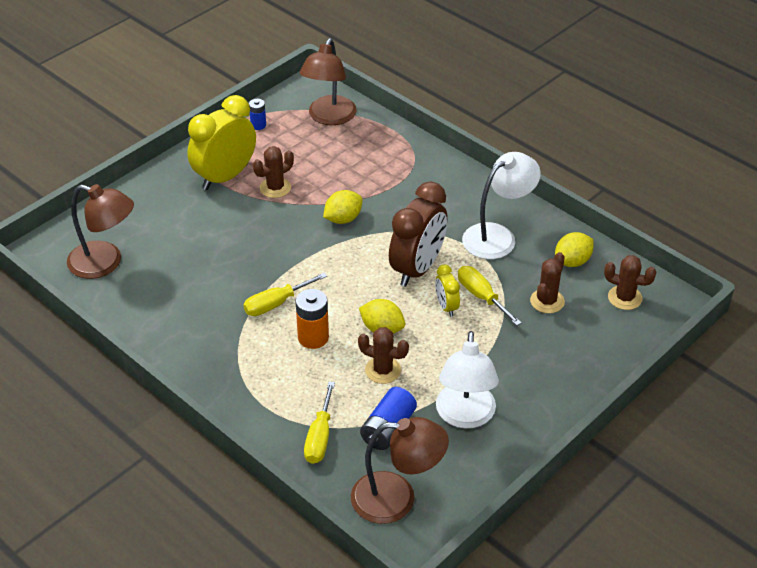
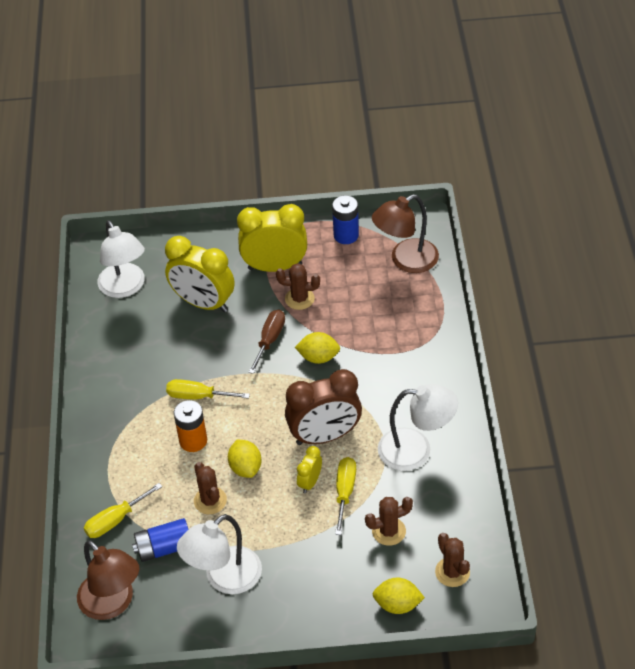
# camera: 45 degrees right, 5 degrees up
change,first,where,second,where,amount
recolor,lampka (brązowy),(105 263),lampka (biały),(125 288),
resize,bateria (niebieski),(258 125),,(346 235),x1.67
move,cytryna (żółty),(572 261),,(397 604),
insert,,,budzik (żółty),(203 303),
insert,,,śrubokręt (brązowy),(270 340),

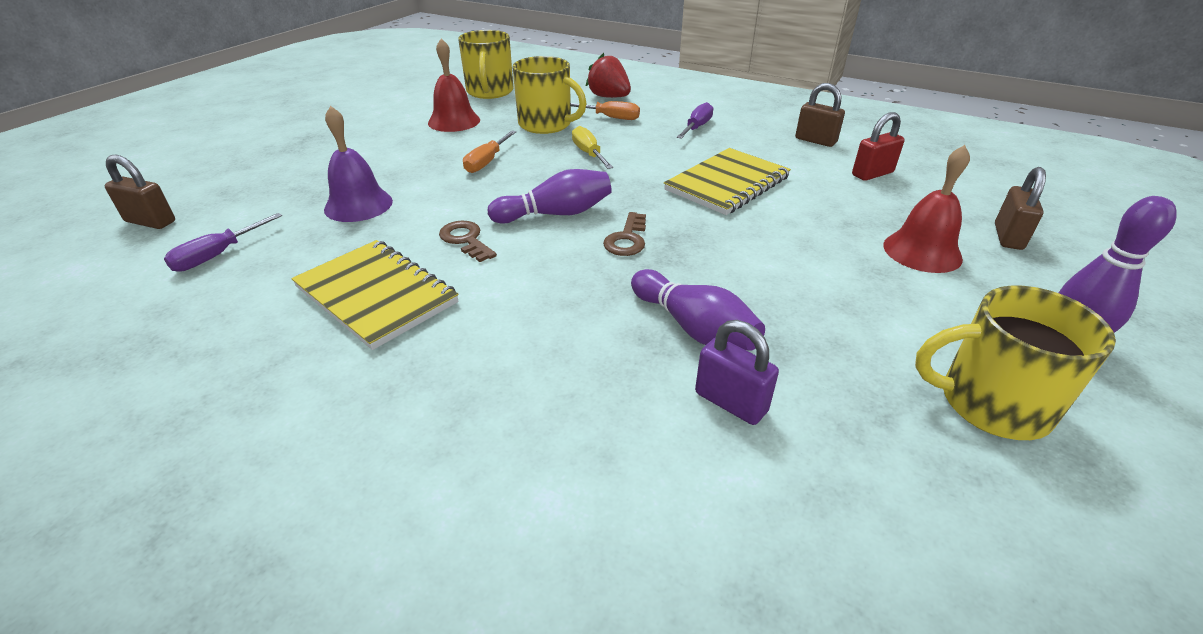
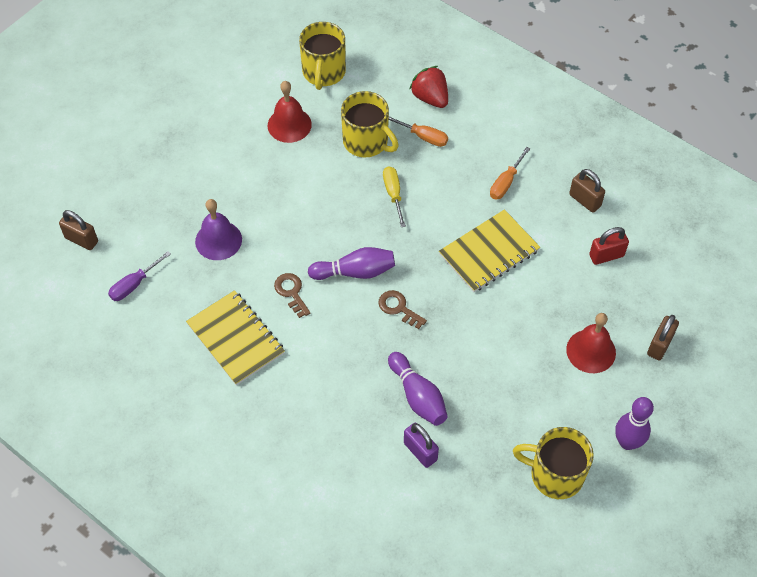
# camera: 10 degrees right, 20 degrees up
change,first,where,second,where,amount
move,śrubokręt (pomarańczowy),(487 162),,(506 182),
rotate,klucz (brązowy),(627 239),,(398 308),105 degrees clockwise
delete,śrubokręt (fioletowy),(696 127),,,

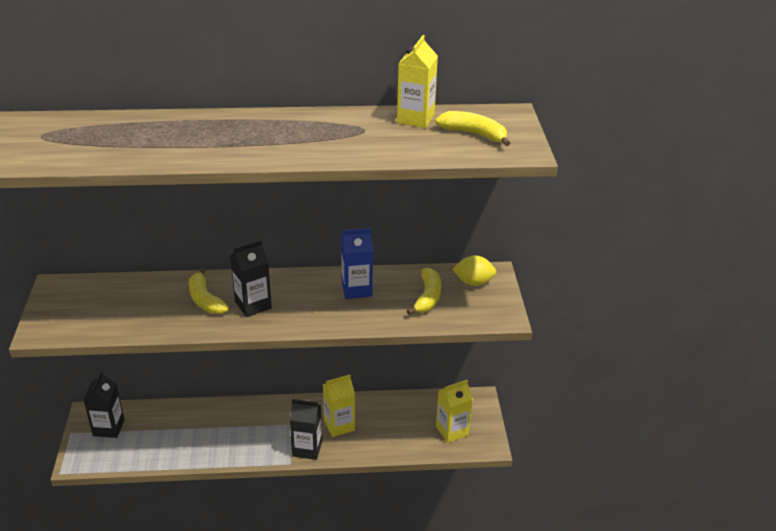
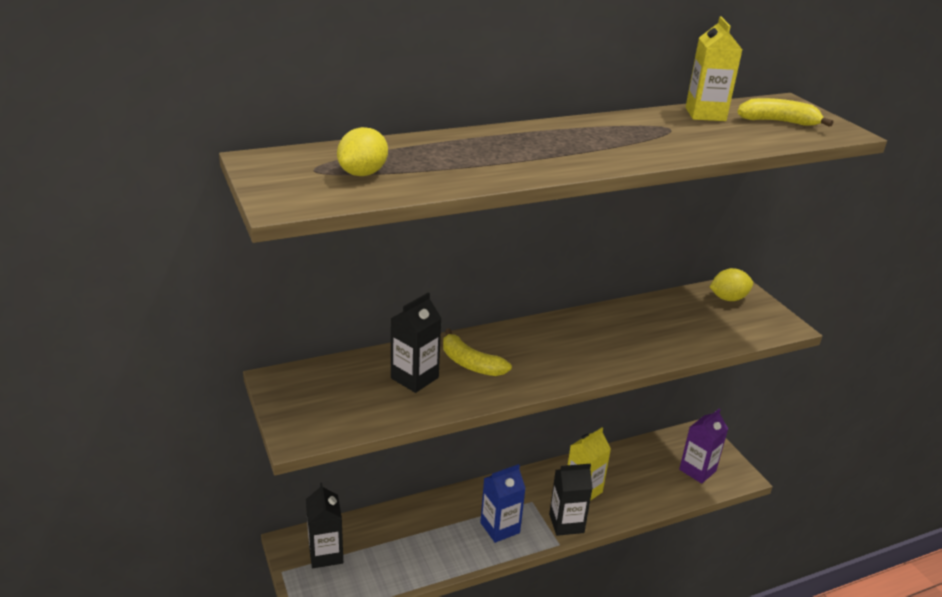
# camera: 20 degrees left, 5 degrees down
change,first,where,second,where,amount
move,karton mleka (czarny),(253 305),,(414 378),
move,karton mleka (niebieski),(356 289),,(500 527),
delete,banan (żółty),(428 297),,,
recolor,karton mleka (żółty),(452 431),karton mleka (fioletowy),(697 470),
insert,,,cytryna (żółty),(363 173),

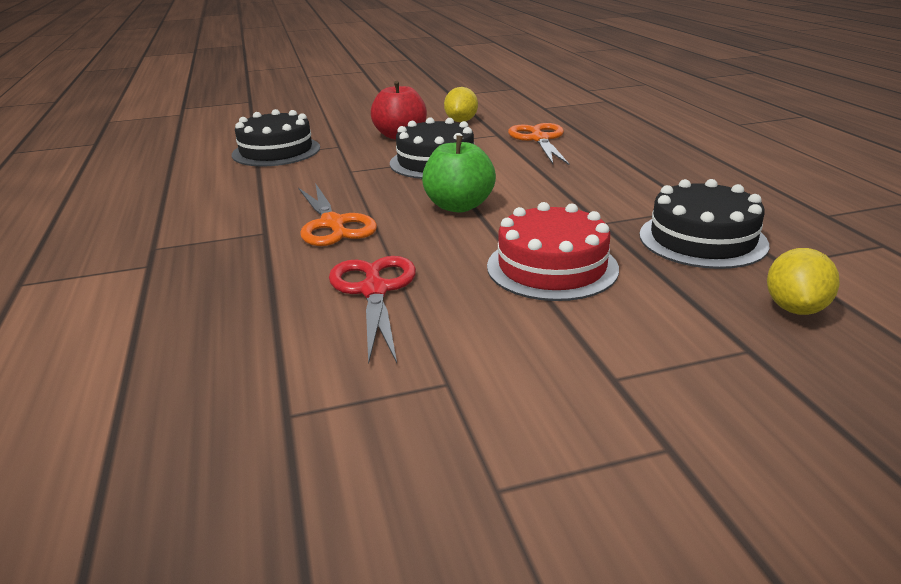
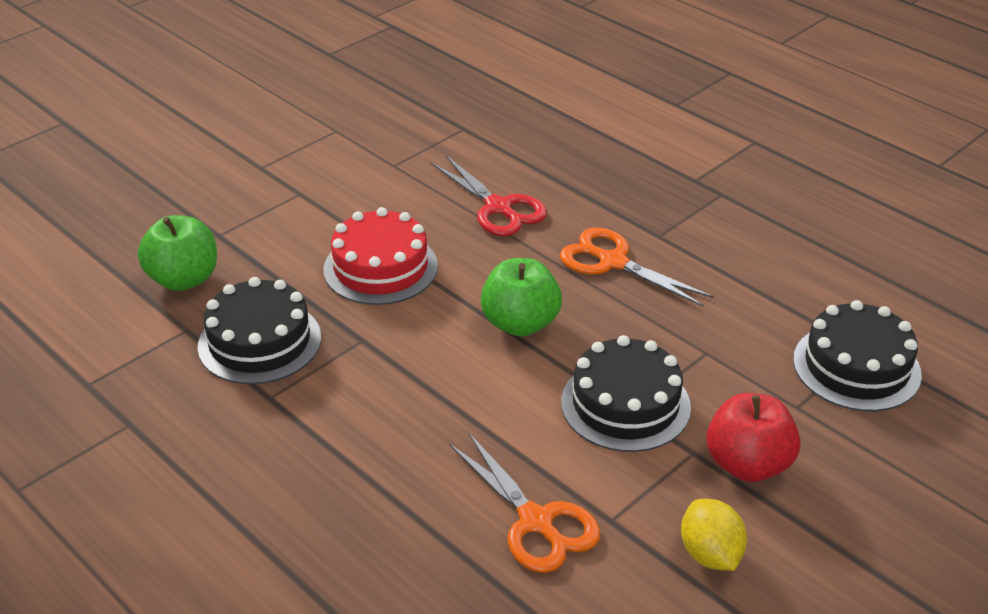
# camera: 150 degrees right, 10 degrees up
change,first,where,second,where,amount
replace,cytryna (żółty),(795 308),jabłko (zielony),(184 279),

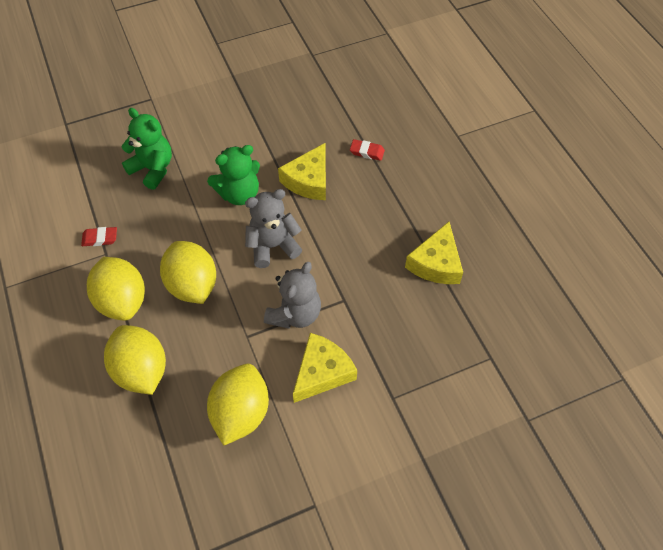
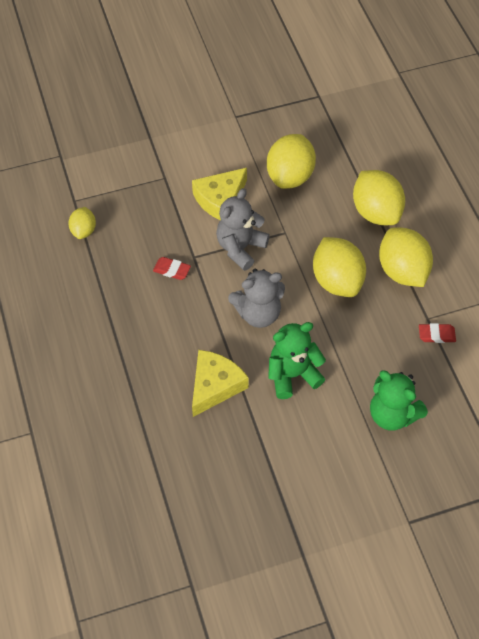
# camera: 175 degrees left, 0 degrees up
change,first,where,second,where,amount
move,gumka do mazania (czerwony),(367 152),,(172 270),
delete,ser (żółty),(436 263),,,
insert,,,cytryna (żółty),(83 230),

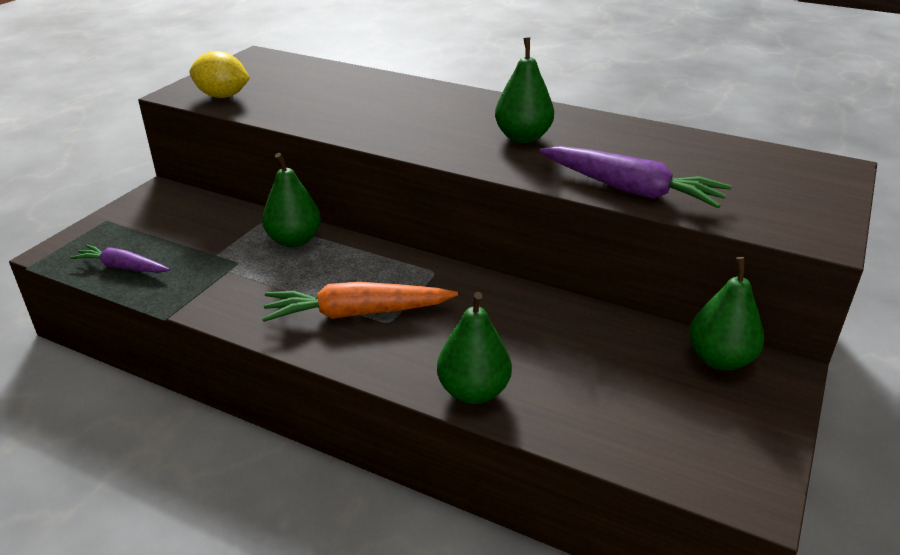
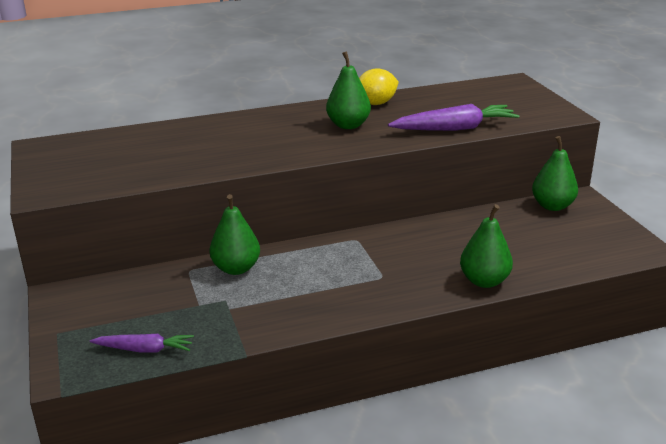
# camera: 45 degrees left, 5 degrees down
change,first,where,second,where,amount
rotate,marchewka (fioletowy),(122 267),,(145 349),150 degrees counterclockwise
move,cytryna (żółty),(222 96),,(376 103),
delete,marchewka (pomarańczowy),(356 313),,,

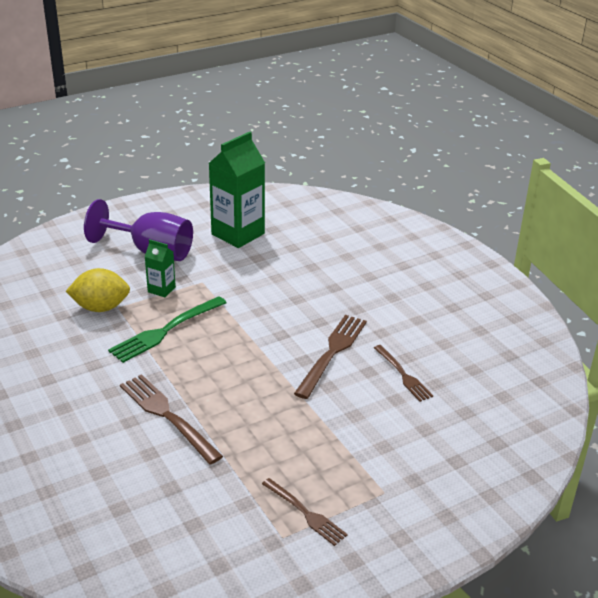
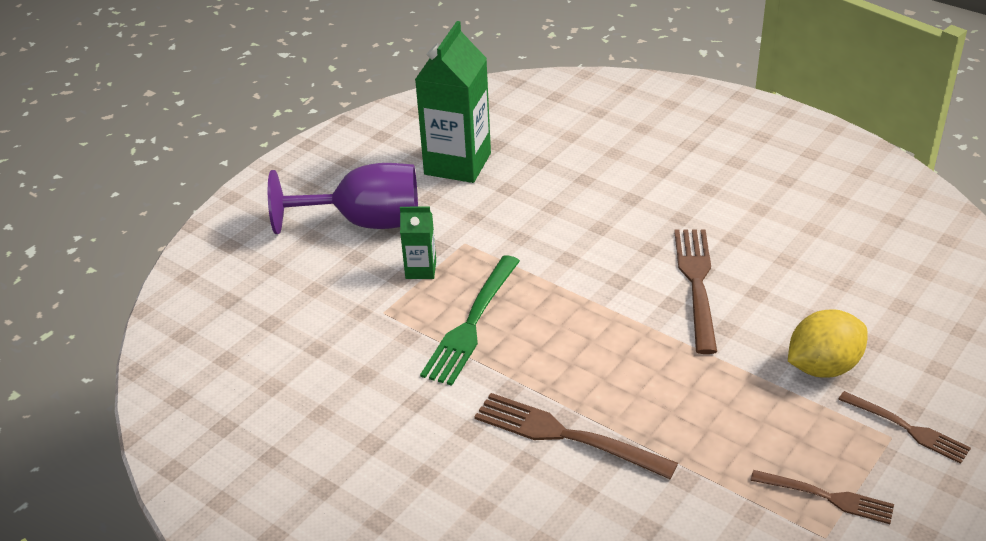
# camera: 20 degrees left, 5 degrees up
change,first,where,second,where,amount
move,cytryna (żółty),(101 308),,(823 367),
move,widelec (brązowy),(403 375),,(907 428),

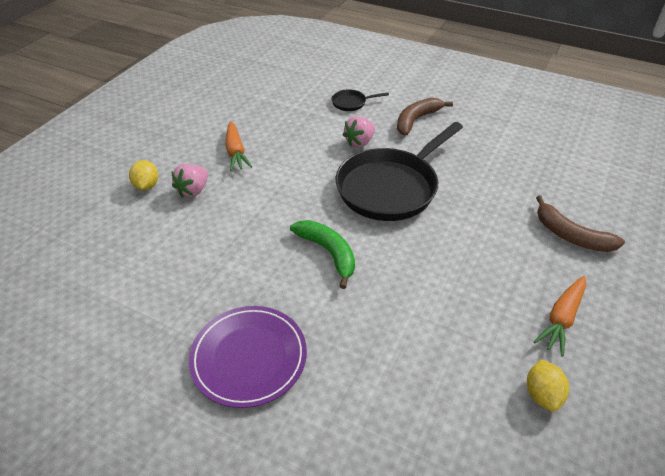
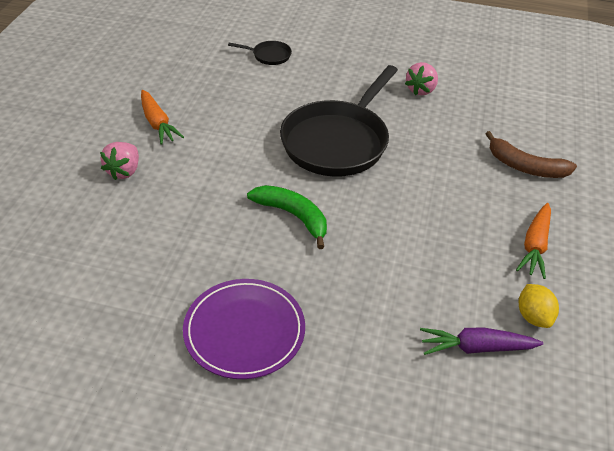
# camera: 15 degrees left, 0 degrees up
change,first,where,second,where,amount
delete,cytryna (żółty),(147 186),,,
rotate,patelnia (czarny),(351 103),,(269 55),150 degrees counterclockwise
move,truskawka (różowy),(359 142),,(421 90),
delete,banan (brązowy),(416 120),,,
insert,,,marchewka (fioletowy),(476 348),

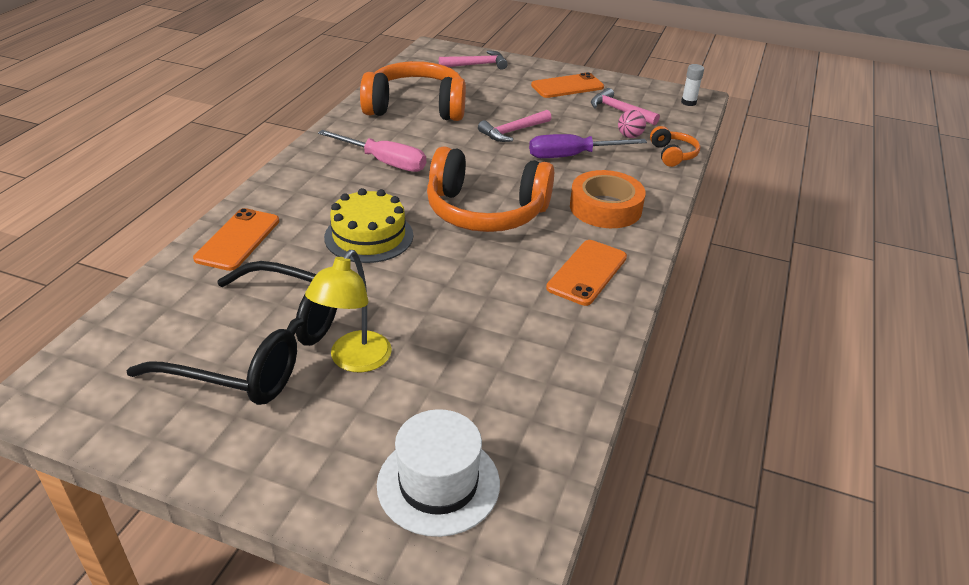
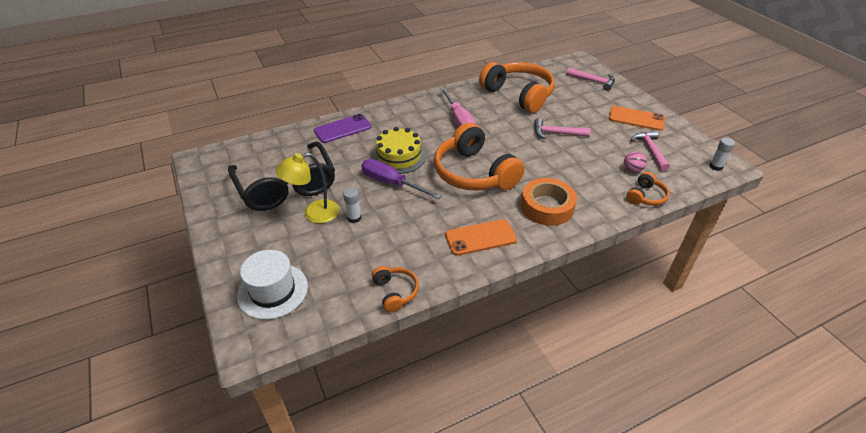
# camera: 45 degrees right, 5 degrees up
change,first,where,second,where,amount
recolor,telefon (pomarańczowy),(238 240),telefon (fioletowy),(343 129),
move,śrubokręt (fioletowy),(572 156),,(391 183),
insert,,,klej w sztyfcie (biały),(354 218),
insert,,,słuchawki (pomarańczowy),(395 292),

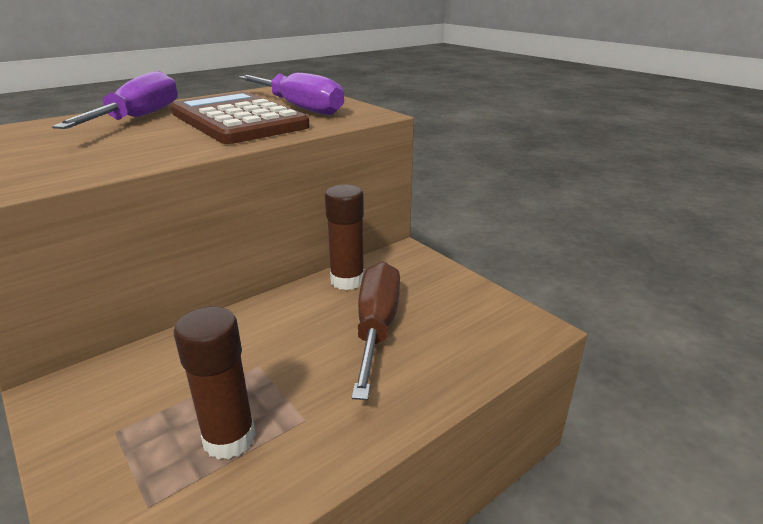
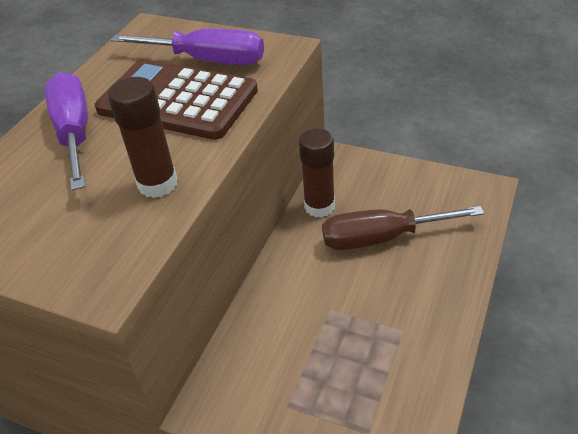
# camera: 25 degrees left, 15 degrees up
change,first,where,second,where,amount
move,klej w sztyfcie (brązowy),(229 438),,(157 184),
rotate,śrubokręt (brązowy),(376 327),,(381 238),75 degrees counterclockwise

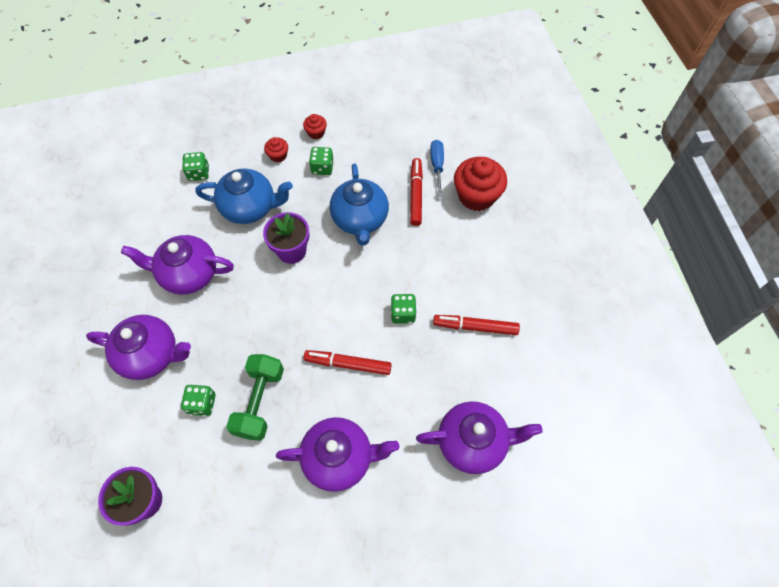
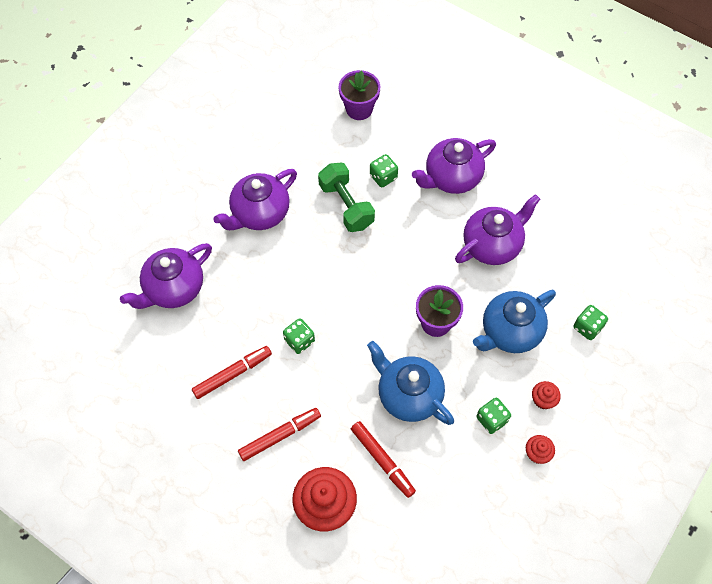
# camera: 140 degrees right, 0 degrees up
change,first,where,second,where,amount
move,flamaster (czerwony),(348 364),,(280 435),
delete,śrubokręt (niebieski),(437 166),,,

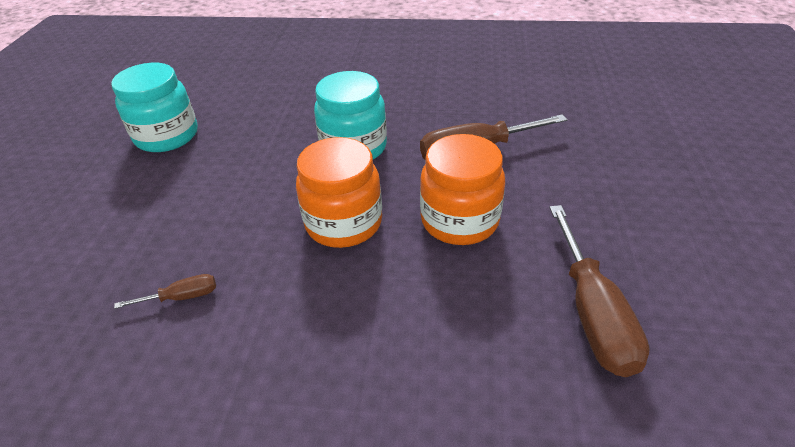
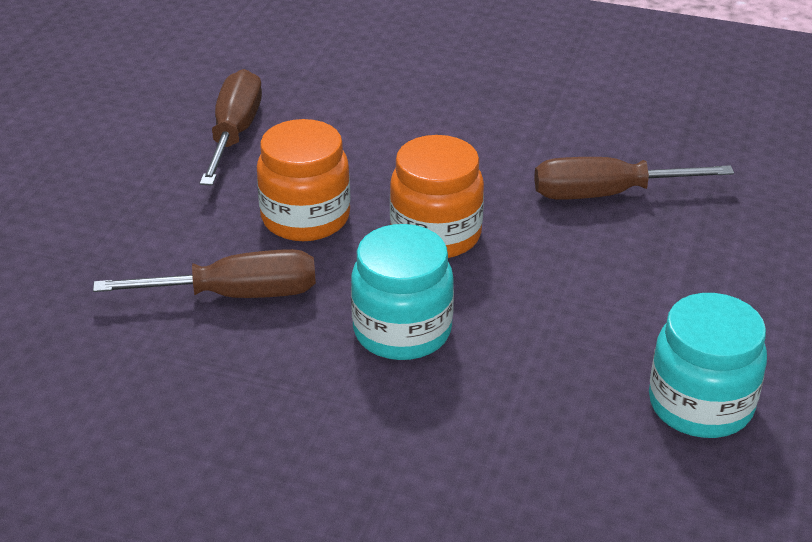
# camera: 170 degrees left, 5 degrees down
change,first,where,second,where,amount
resize,śrubokręt (brązowy),(182 297),,(606 194),x2.10

